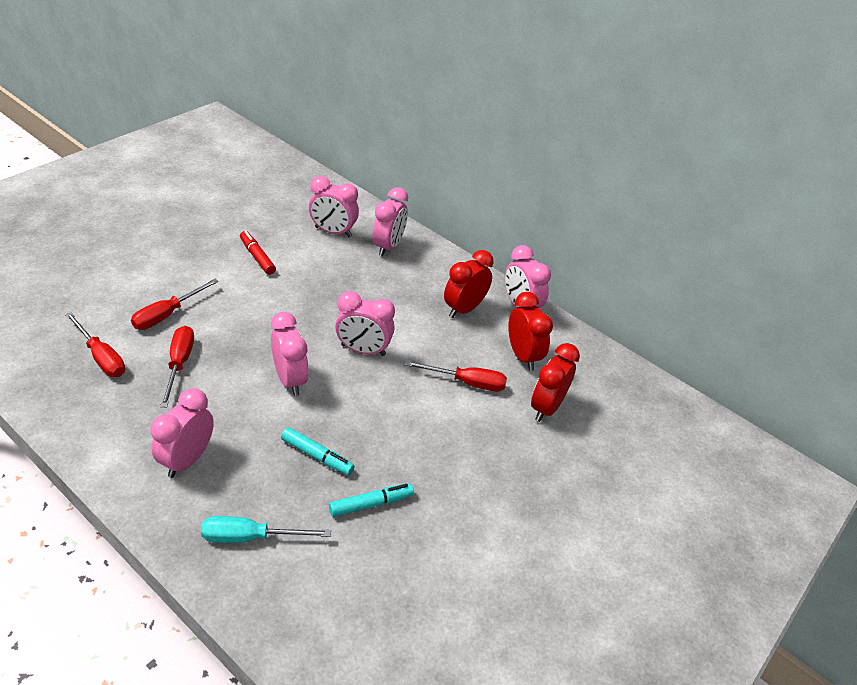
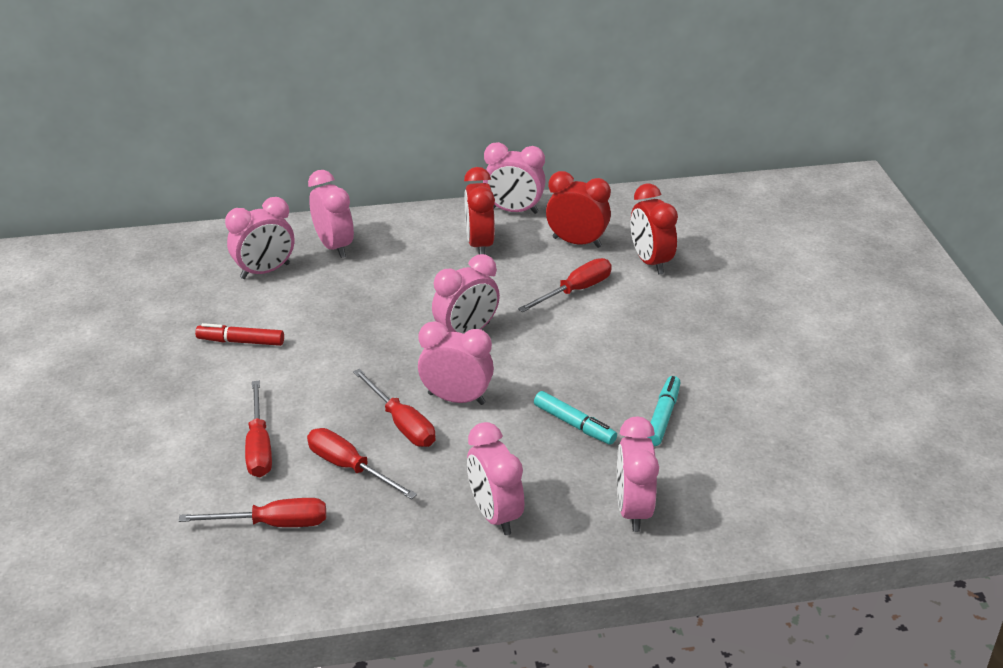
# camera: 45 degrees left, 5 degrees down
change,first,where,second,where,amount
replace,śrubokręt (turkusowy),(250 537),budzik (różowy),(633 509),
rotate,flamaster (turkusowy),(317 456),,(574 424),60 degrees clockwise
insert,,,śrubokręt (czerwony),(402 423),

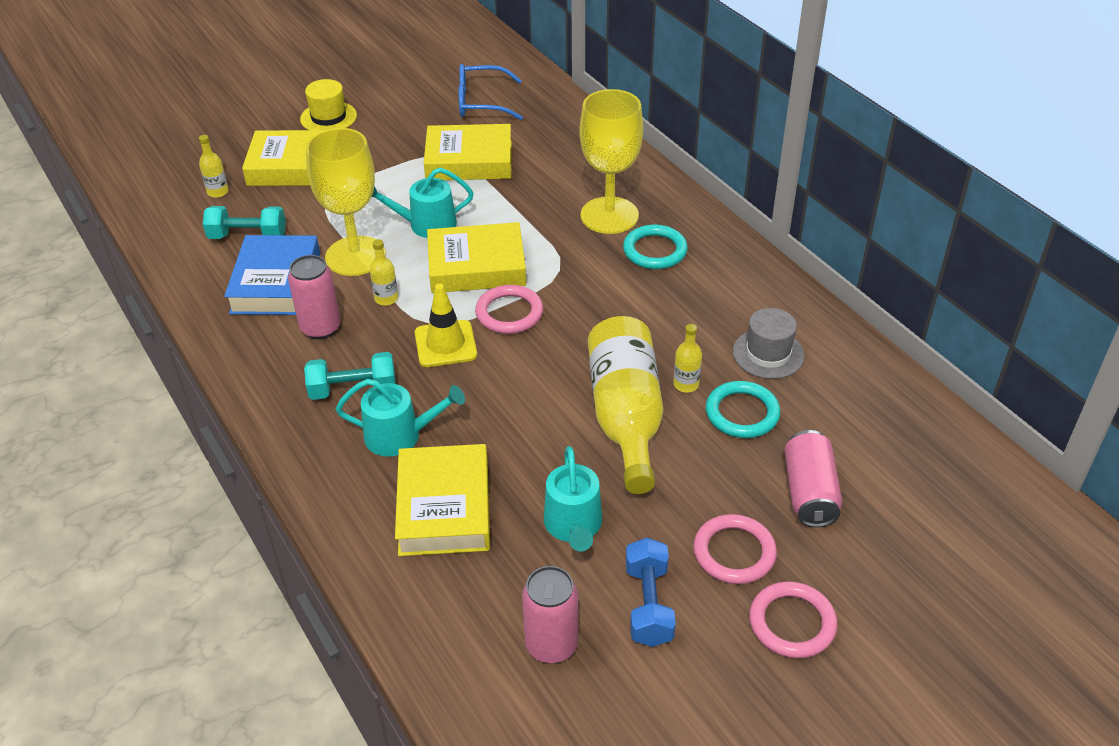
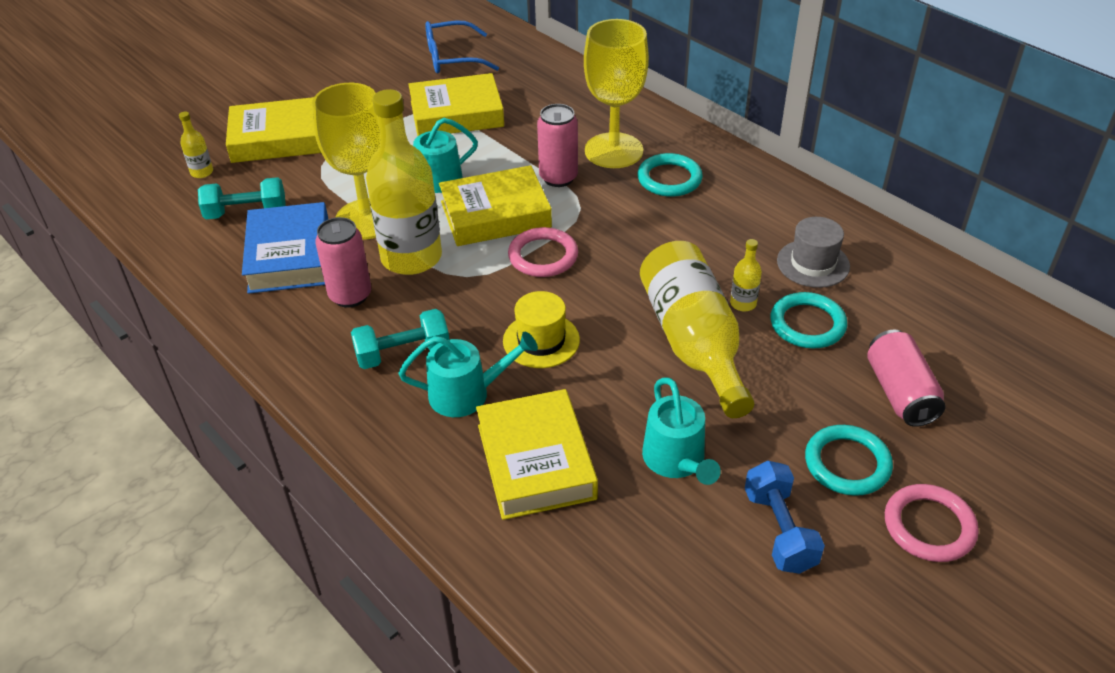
# camera: 10 degrees left, 0 degrees up
change,first,where,second,where,amount
move,kapelusz (żółty),(328 117),,(541 340),
resize,butelka (żółty),(386 299),,(411 257),x2.46
delete,pachołek (żółty),(445 344),,,
move,puszka (różowy),(551 645),,(558 178),
recolor,pierścień (różowy),(734 552),pierścień (turkusowy),(847 463),

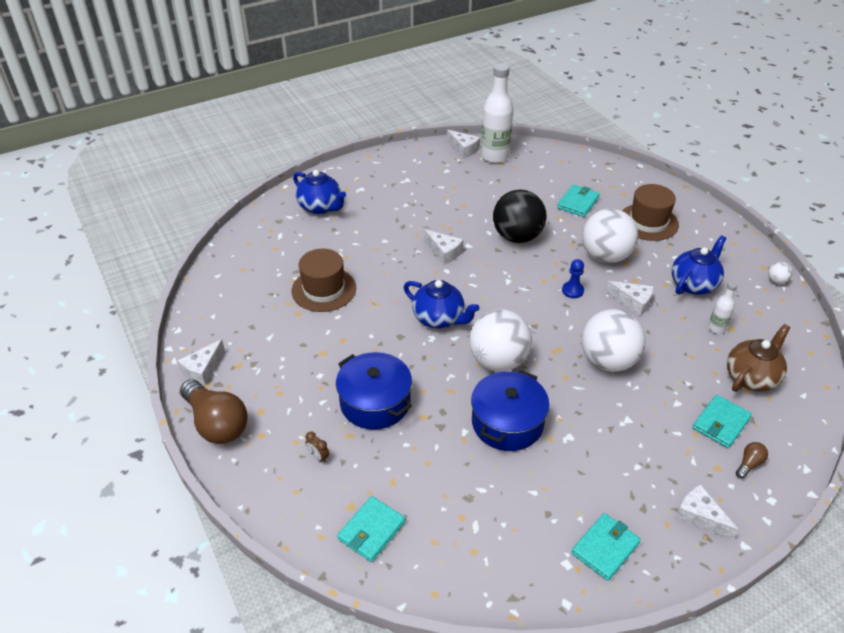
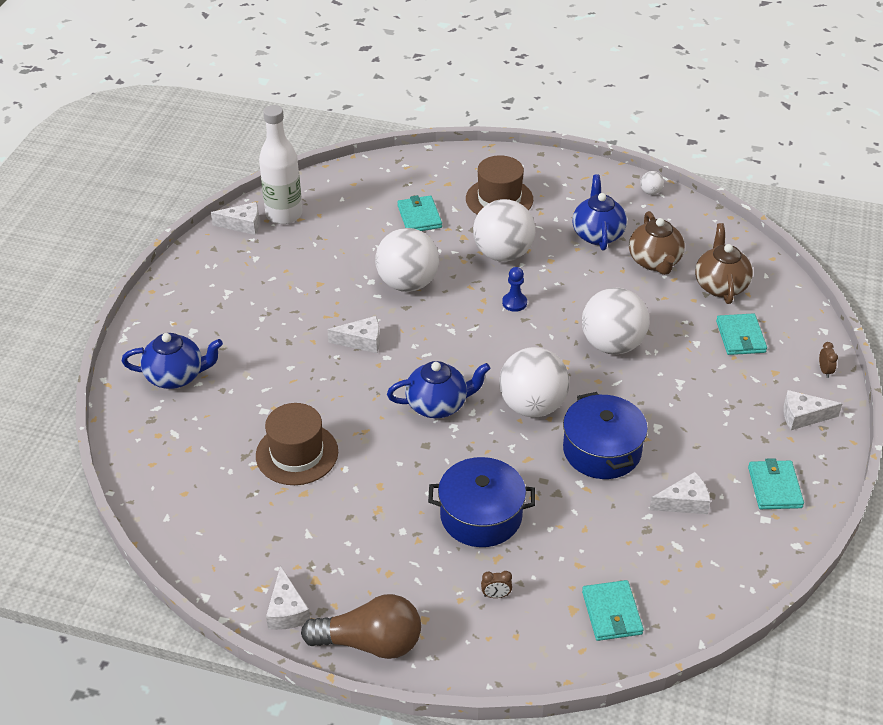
# camera: 45 degrees left, 0 degrees up
change,first,where,second,where,amount
recolor,piłka (czarny),(517 237),piłka (biały),(407 283),
move,ser (biały),(633 302),,(684 502),
replace,butelka (biały),(716 328),imbryk (brązowy),(655 262),
delete,żarówka (brązowy),(749 464),,,
insert,,,budzik (brązowy),(824 371),

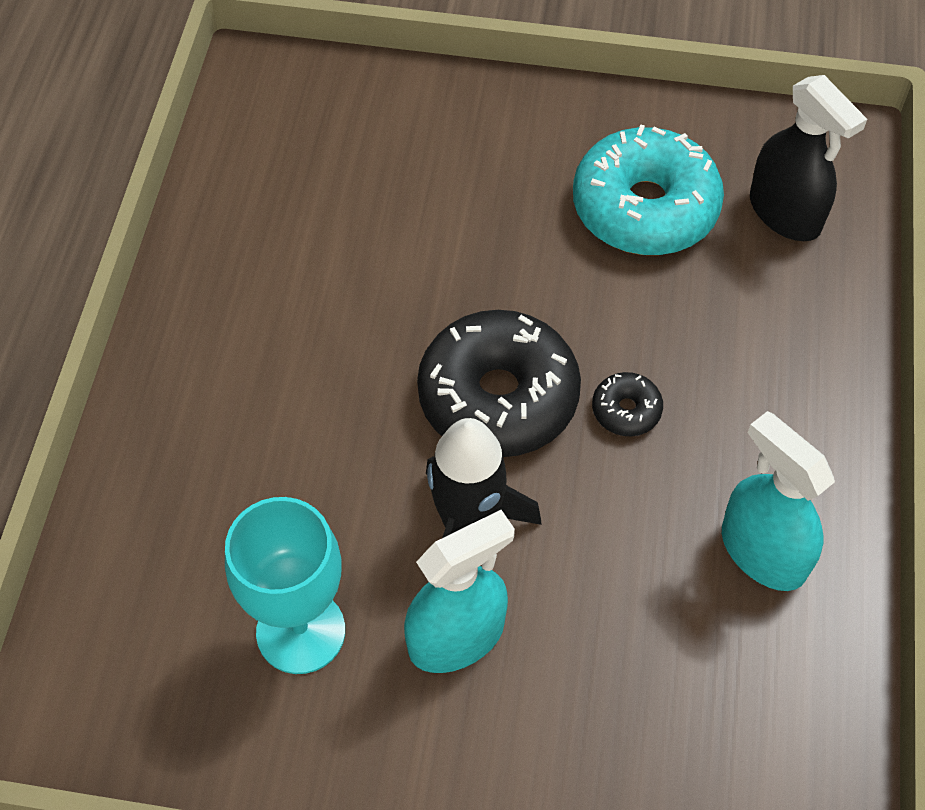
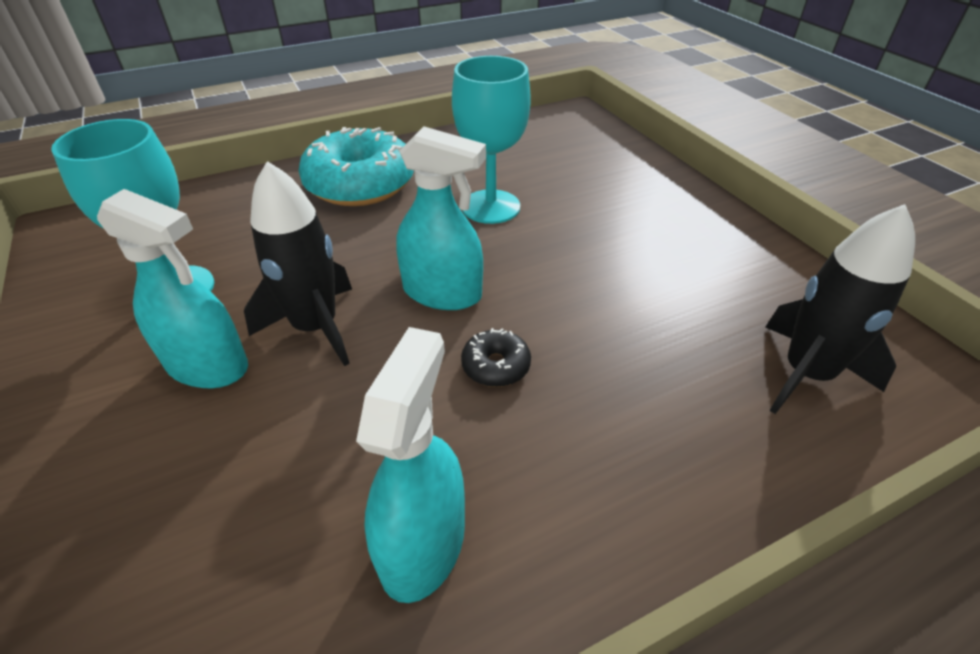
# camera: 55 degrees right, 15 degrees down
change,first,where,second,where,amount
replace,donut (czarny),(498 397),spryskiwacz (turkusowy),(442 293),
move,donut (turkusowy),(644 208),,(360 184),
replace,spryskiwacz (czarny),(785 213),rakieta (czarny),(806 374),
insert,,,kielich (turkusowy),(490 207),

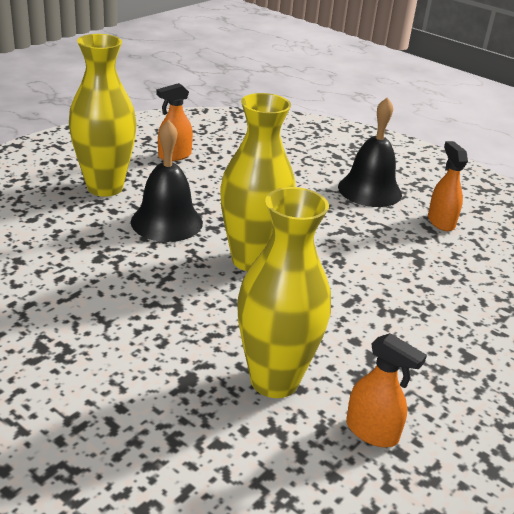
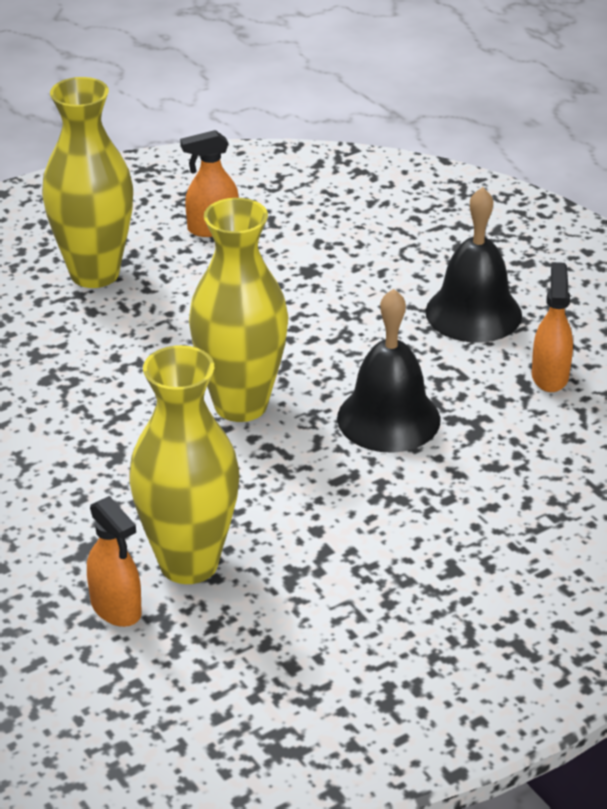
# camera: 20 degrees right, 5 degrees up
change,first,where,second,where,amount
move,dzwonek (czarny),(166 222),,(388 418),
move,spryskiwacz (pomarańczowy),(372 432),,(116 608),

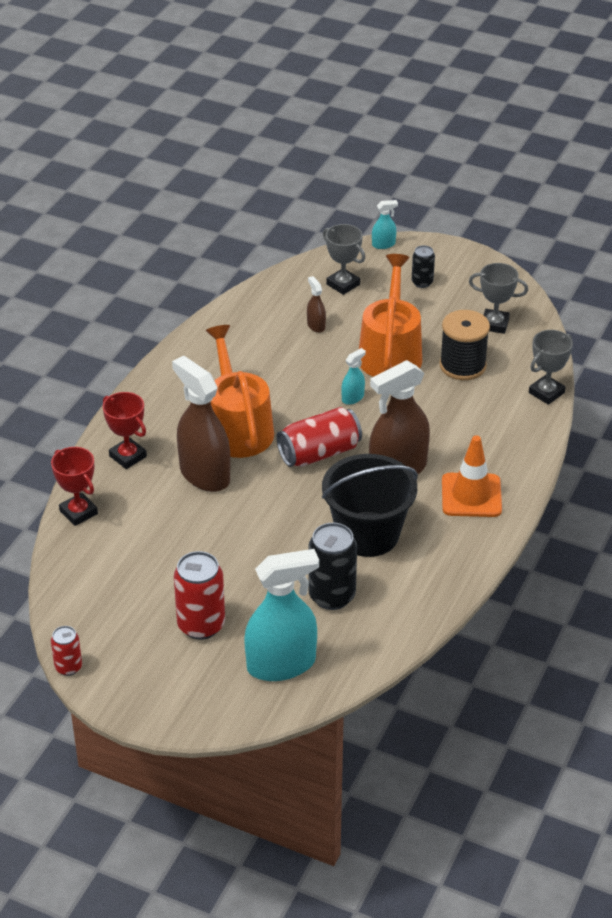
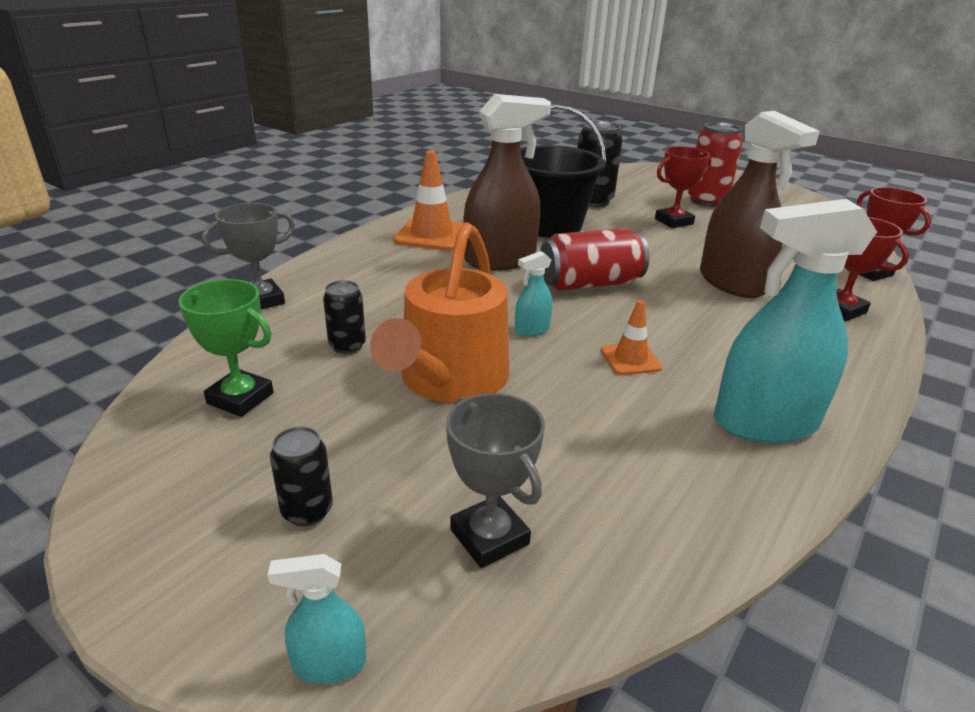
# camera: 170 degrees left, 10 degrees down
change,first,where,second,where,amount
delete,puszka (czerwony),(68 667),,,
delete,konewka (pomarańczowy),(237 428),,,
move,spryskiwacz (turkusowy),(281 664),,(765 423),
delete,spryskiwacz (brązowy),(316 325),,,
replace,szpulka (czarny),(462 365),puszka (czarny),(347 346),
recolor,puchar (szary),(494 324),puchar (zielony),(240 398),
insert,,,pachołek (pomarańczowy),(630 359),
insert,,,puchar (czerwony),(673 221),

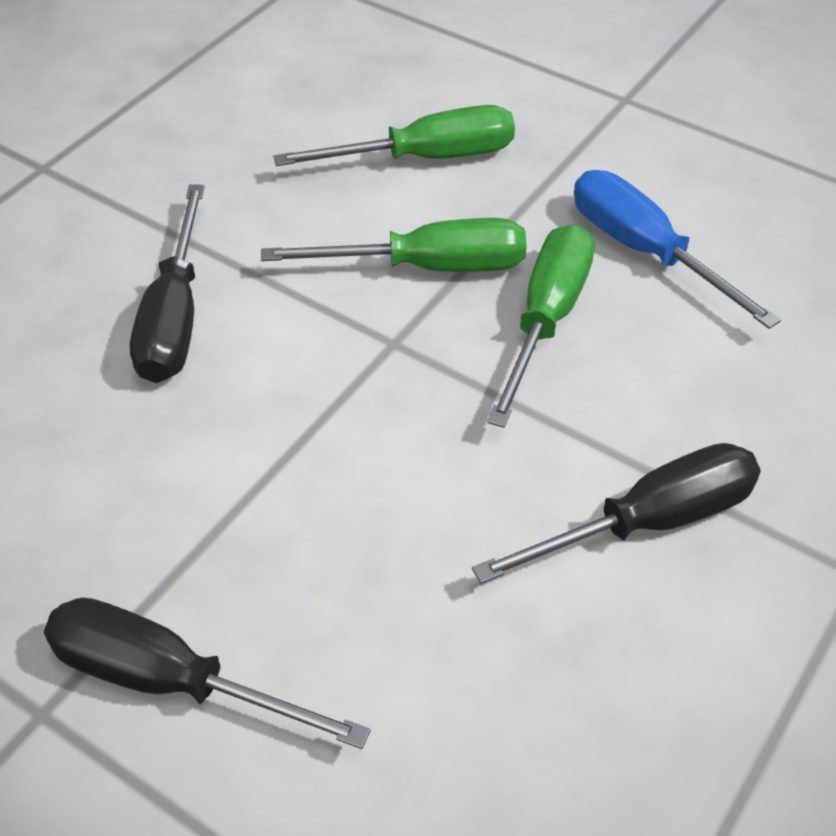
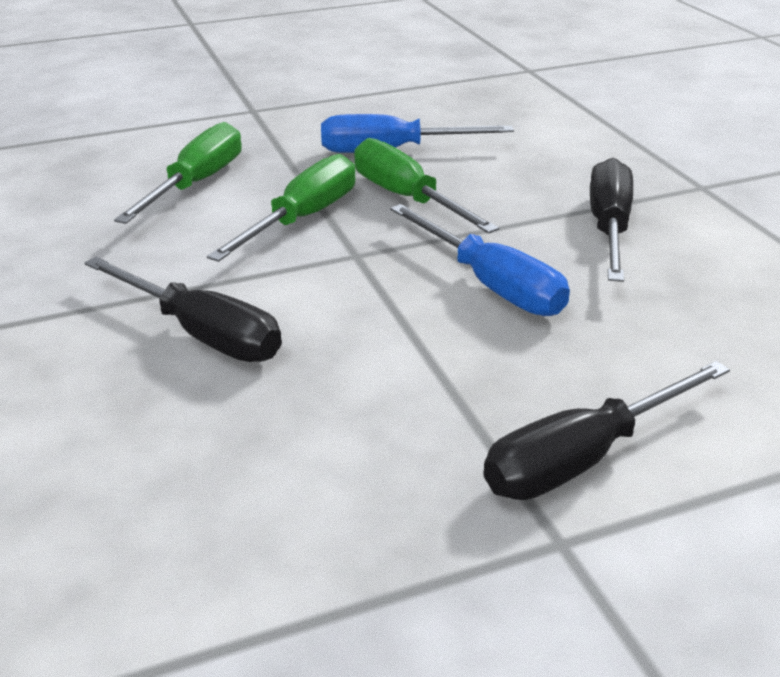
# camera: 55 degrees left, 15 degrees down
change,first,where,second,where,amount
insert,,,śrubokręt (niebieski),(491 284),

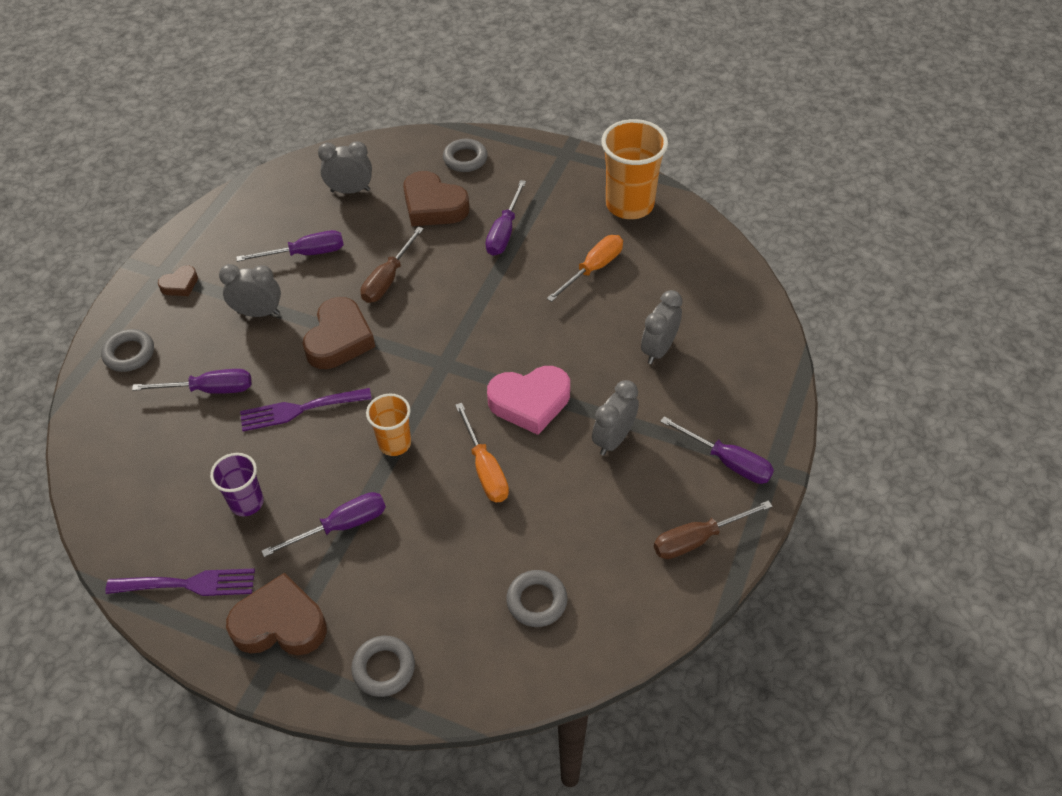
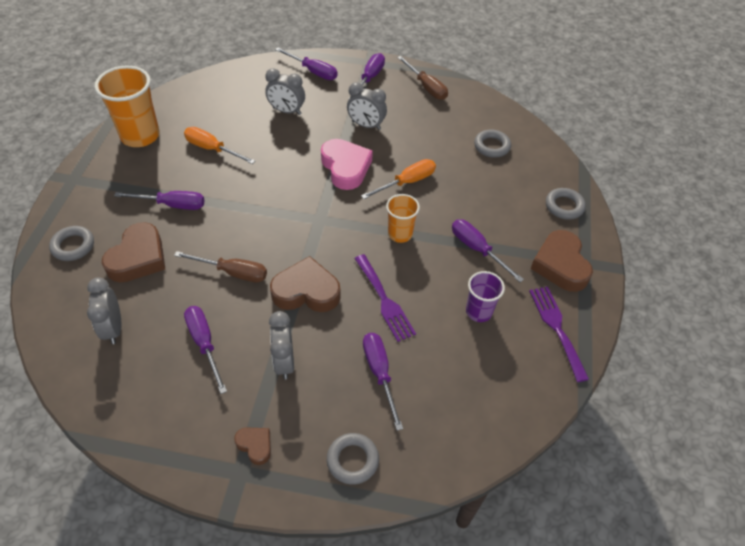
# camera: 105 degrees left, 0 degrees up
change,first,where,second,where,amount
insert,,,śrubokręt (fioletowy),(313 71),

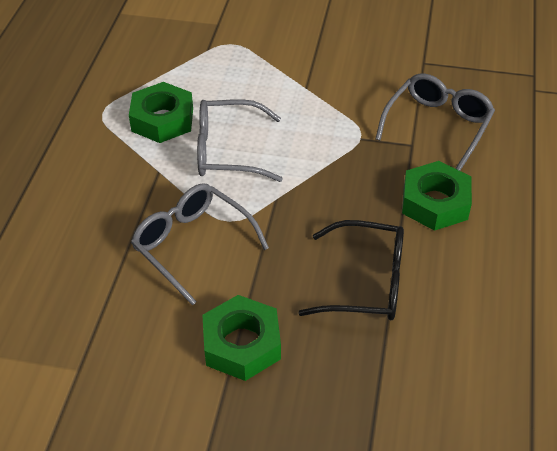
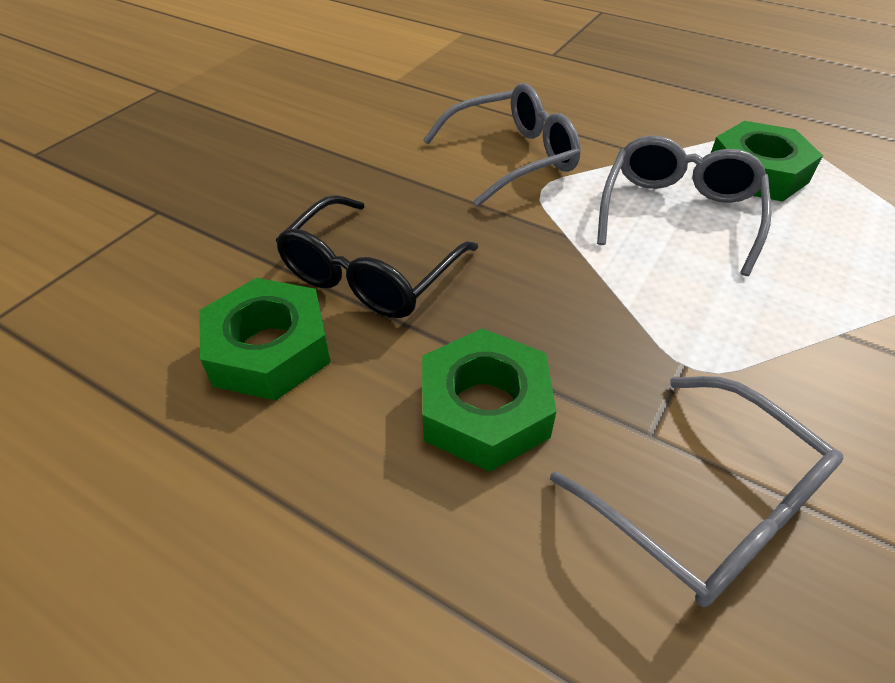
# camera: 110 degrees right, 0 degrees up
change,first,where,second,where,amount
move,nakrętka (zielony),(242 344),,(269 349),

